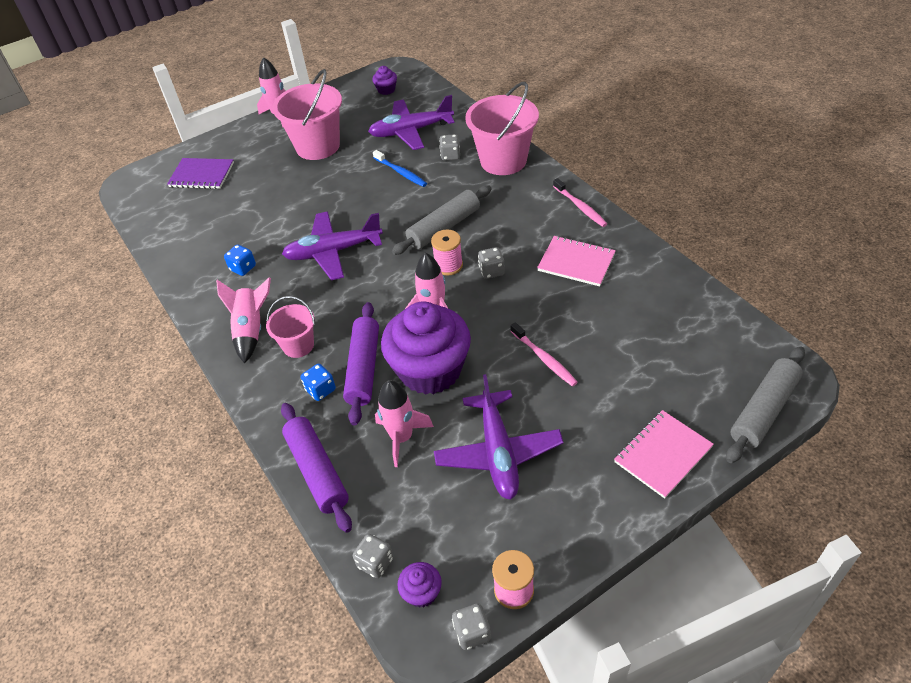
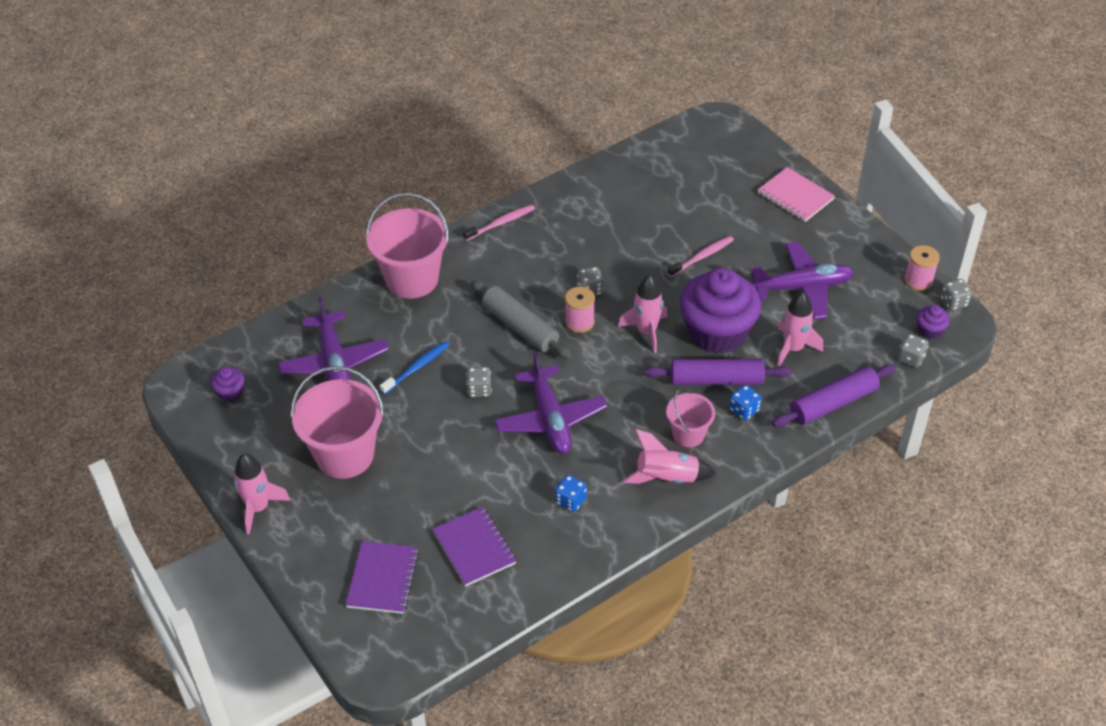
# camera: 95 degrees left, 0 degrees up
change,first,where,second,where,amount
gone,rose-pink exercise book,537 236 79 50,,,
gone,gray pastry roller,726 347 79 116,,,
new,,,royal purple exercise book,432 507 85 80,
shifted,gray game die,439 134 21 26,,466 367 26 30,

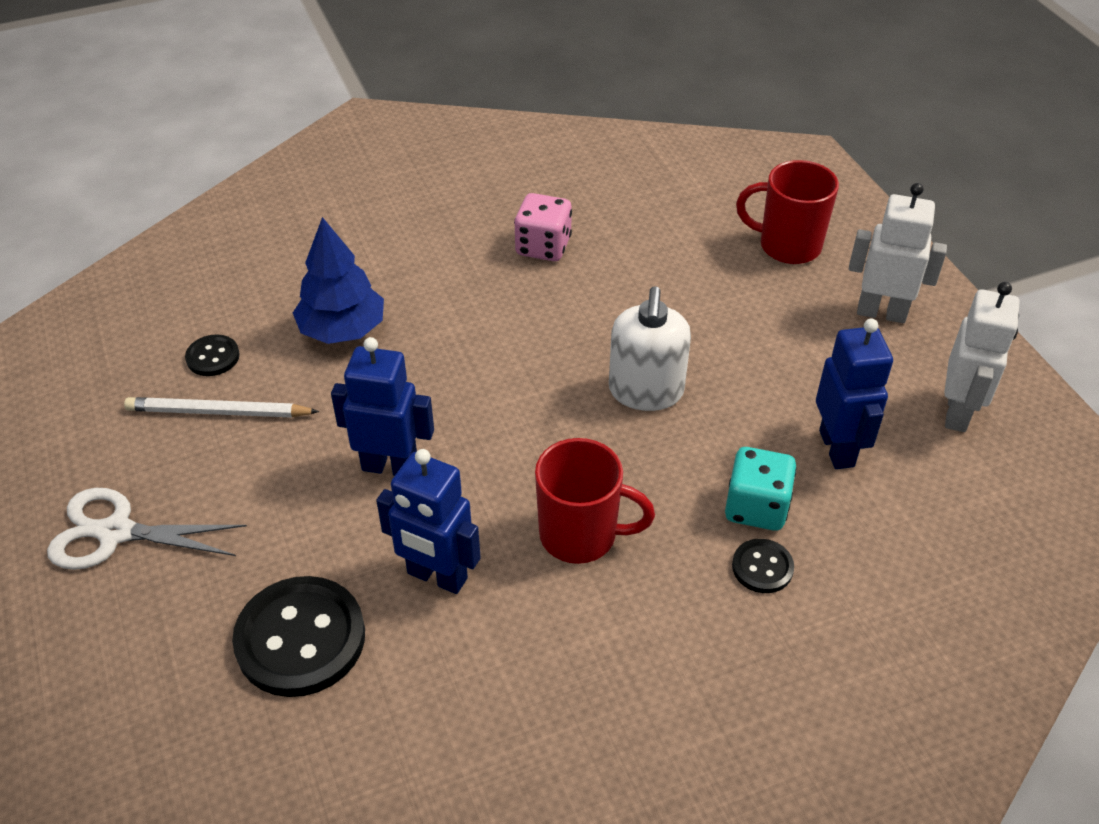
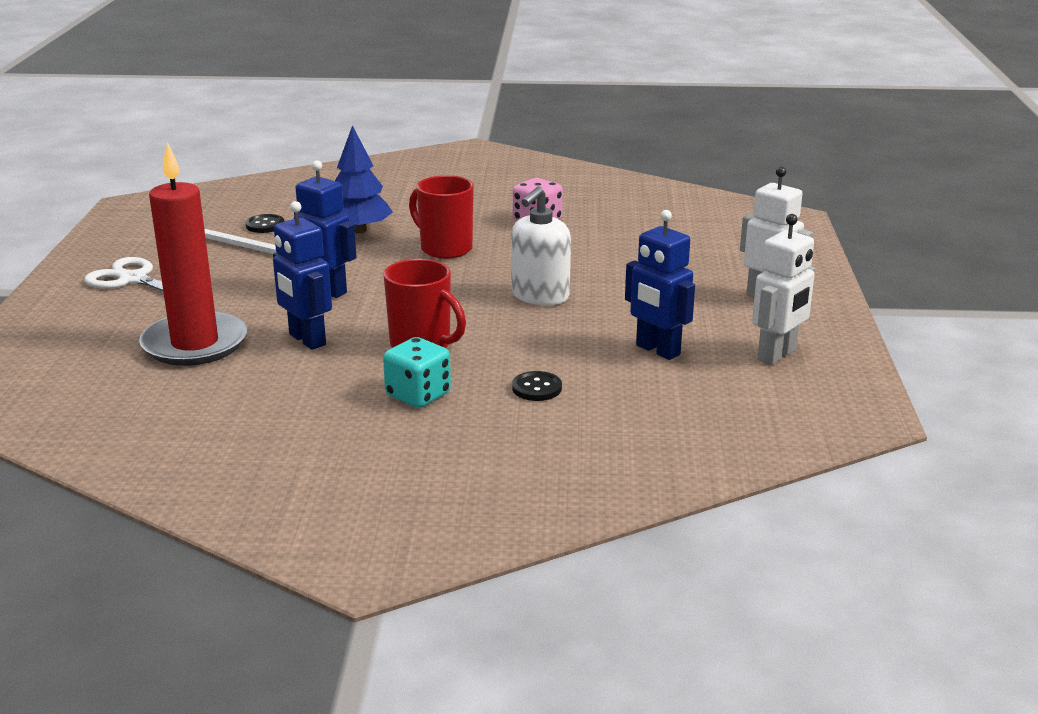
# camera: 25 degrees right, 20 degrees down
change,first,where,second,where,amount
shifted,teal game die,725 447 72 84,,383 337 68 71,
shifted,crimson tea mug,736 160 103 104,,409 175 65 84,
swapped,black shirt button,232 576 133 121,crimson wax candle,139 142 108 224,
rotated,royal blue toy robot,816 319 77 150,,625 210 70 150,120 degrees clockwise

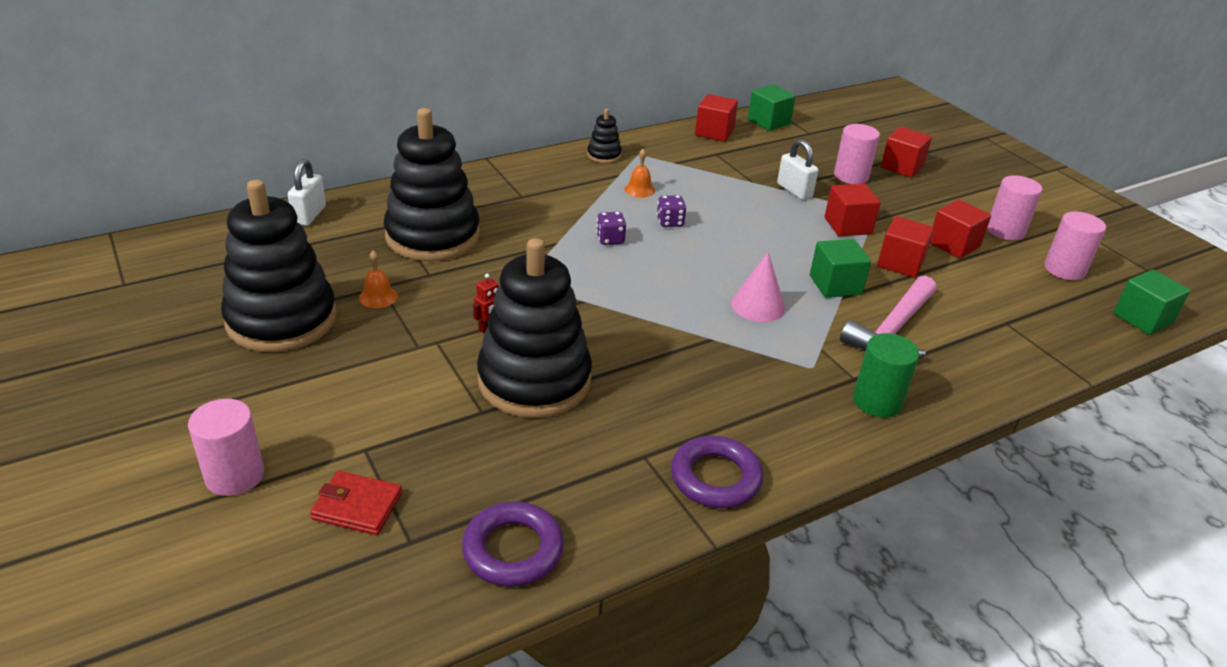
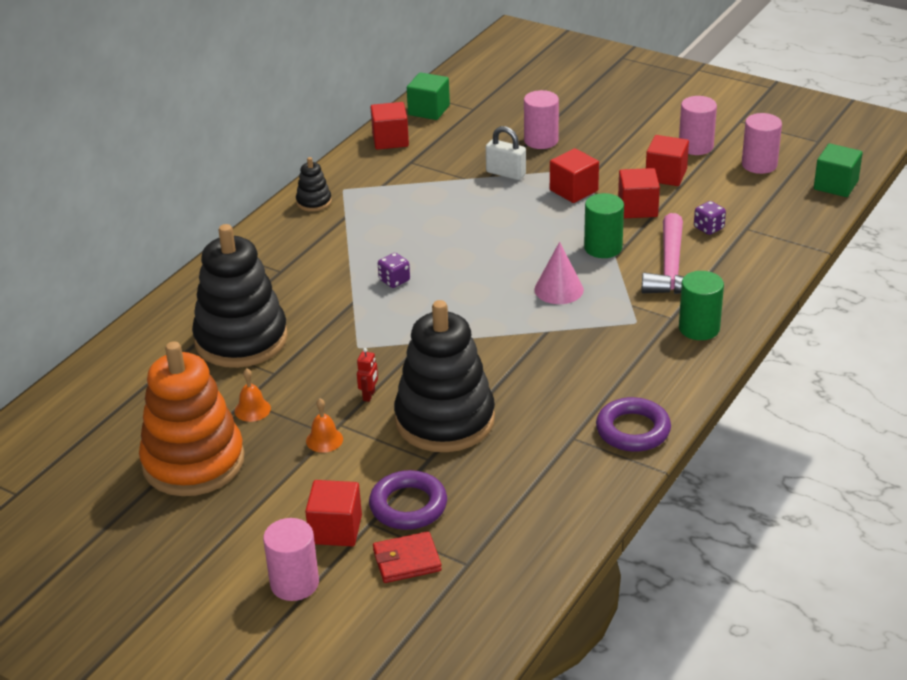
# camera: 25 degrees left, 0 degrees up
change,first,where,second,where,amount
gone,white lock,288 159 38 67,,,
shifted,royal purple ring,462 501 102 86,,369 470 78 60,
shifted,orange-coloured school bell,624 148 31 50,,306 398 37 55,
shifted,royal purple game die,657 195 29 32,,694 201 32 34,
shifted,crimson solid cube,881 127 51 51,,305 480 57 67,
swapped,emerald solid cube,810 239 61 59,emerald cylinder,584 193 40 65,
repainted,black stacking rings,221 180 116 172,orange-coloured stacking rings,139 341 106 155,

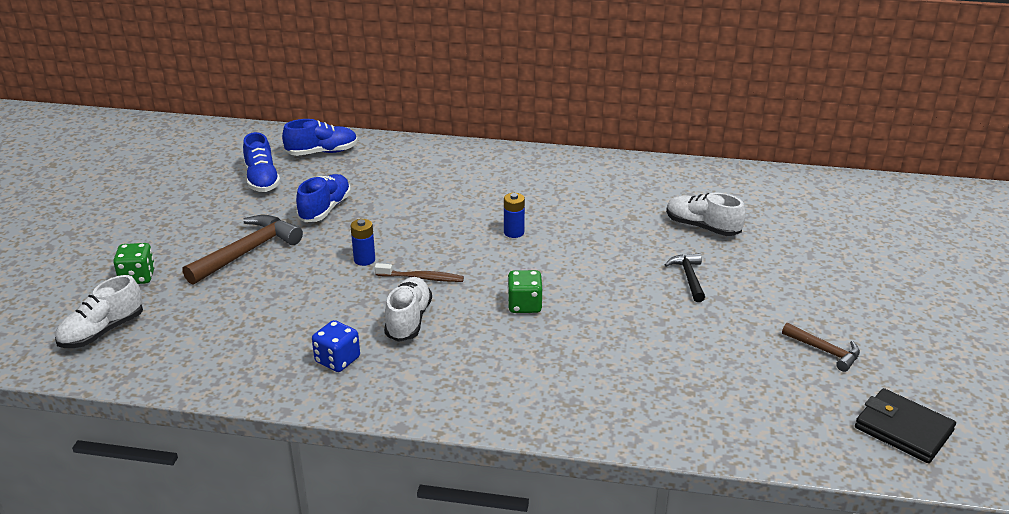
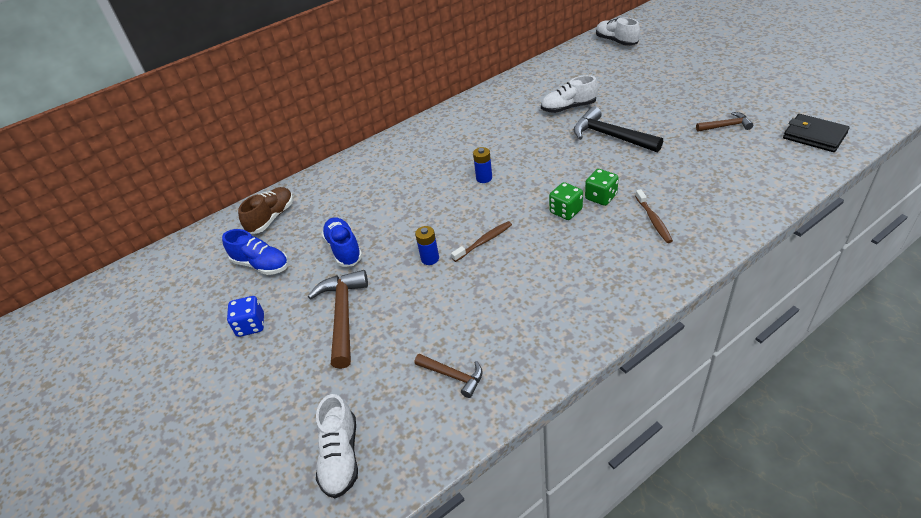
# camera: 40 degrees left, 10 degrees up
change,first,where,second,where,amount
new,,,russet hammer,414 354 69 44,
new,,,russet dental brush,635 189 38 54,
shifted,emerald game die,113 243 42 41,,585 169 34 37,
shifted,royal blue game die,312 320 48 52,,227 296 37 41,
shifted,white shoe,384 277 48 65,,596 17 44 29,
repainted,royal blue shoe,282 119 76 37,russet shoe,238 187 55 47,
rotated,black billfold,855 388 101 75,,783 114 67 38,45 degrees clockwise
scaled,black hammer,665 253 40 49,,573 106 90 46,x1.76

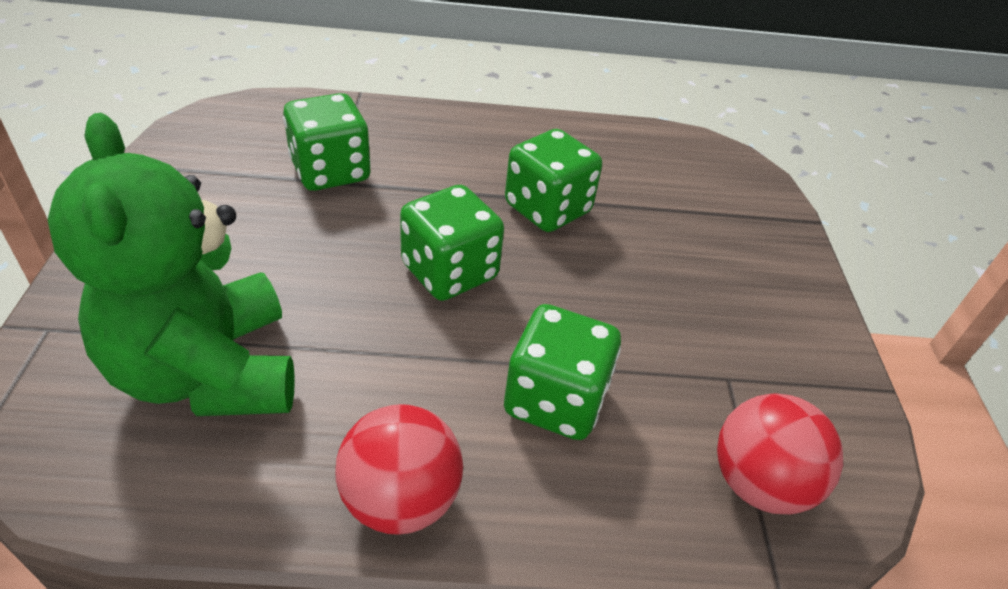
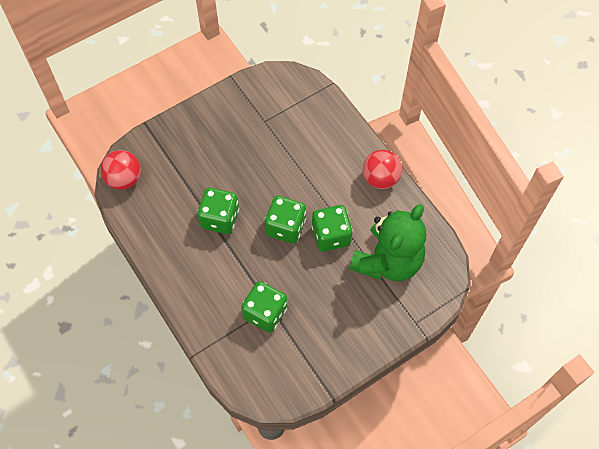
# camera: 120 degrees left, 20 degrees up
change,first,where,second,where,amount
shifted,emerald game die,504 304 117 136,,312 205 41 47,
shifted,crimson play ball,717 393 126 121,,101 150 40 40,

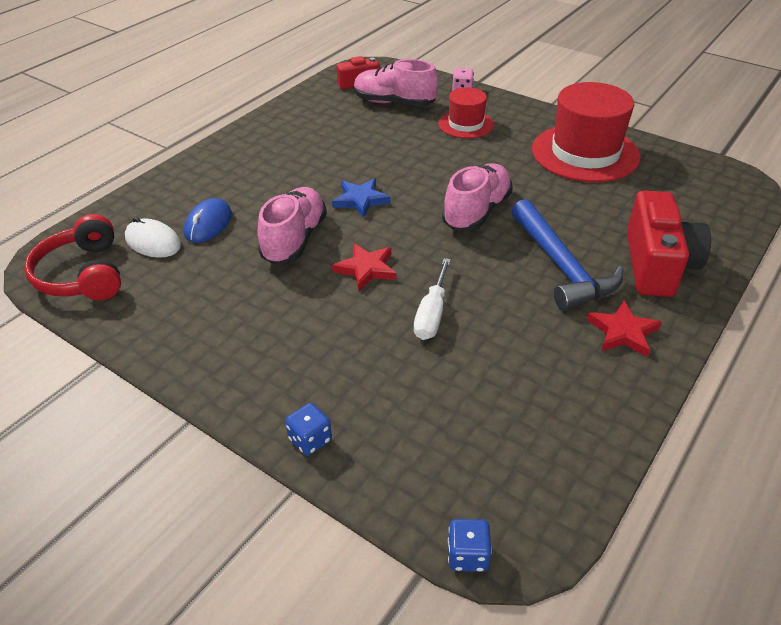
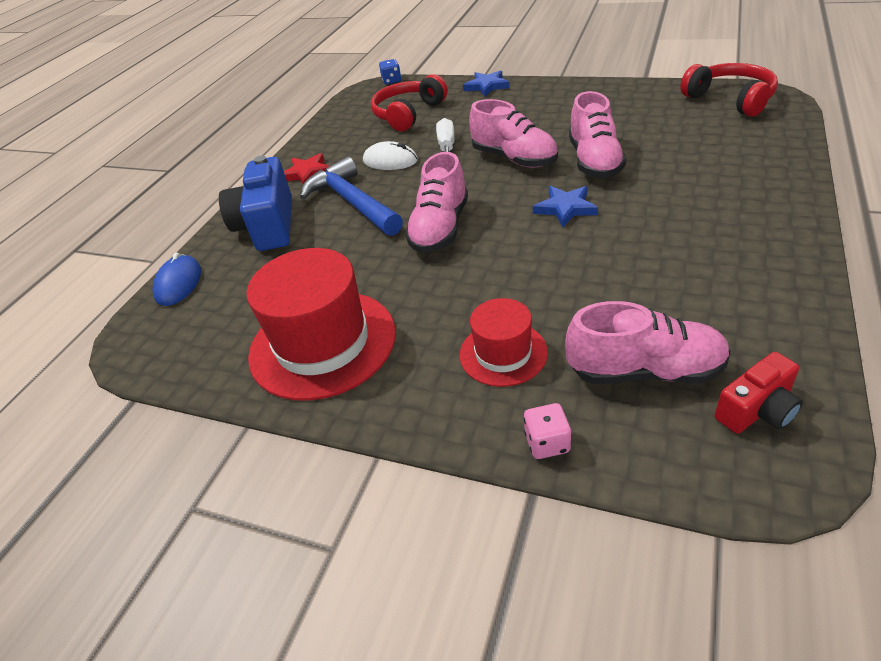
# camera: 170 degrees right, 0 degrees up
change,first,where,second,where,amount
new,,,crimson headphones,371 74 77 57,
shifted,white PC mouse,125 217 56 41,,363 141 55 29,
shifted,royal blue PC mouse,184 198 48 45,,153 252 48 54,
swapped,royal blue game die,285 403 47 53,royal blue five-pointed star,463 70 47 27,
swapped,crimson five-pointed star,332 243 64 48,rose-pink shoe,469 99 89 69,
repainted,crimson photo camera,627 190 84 107,royal blue photo camera,219 155 73 96,

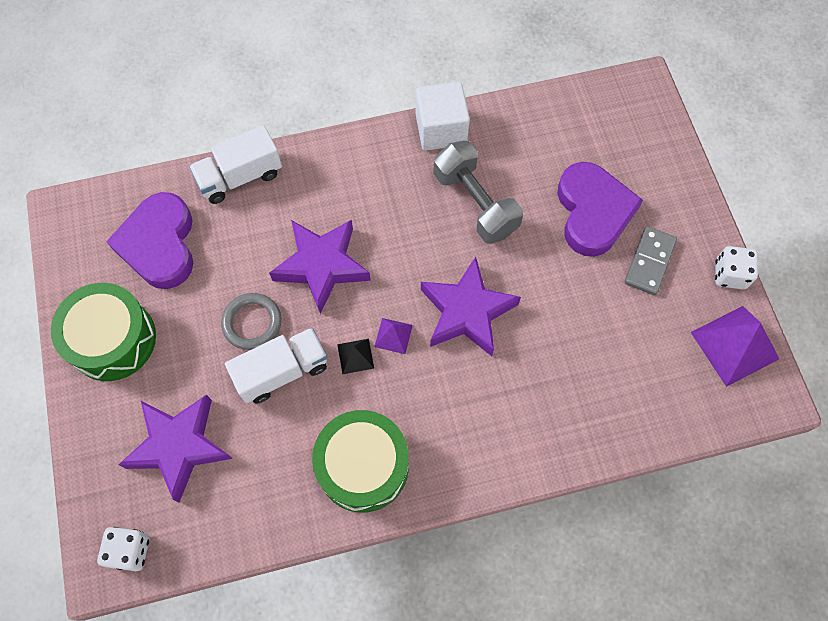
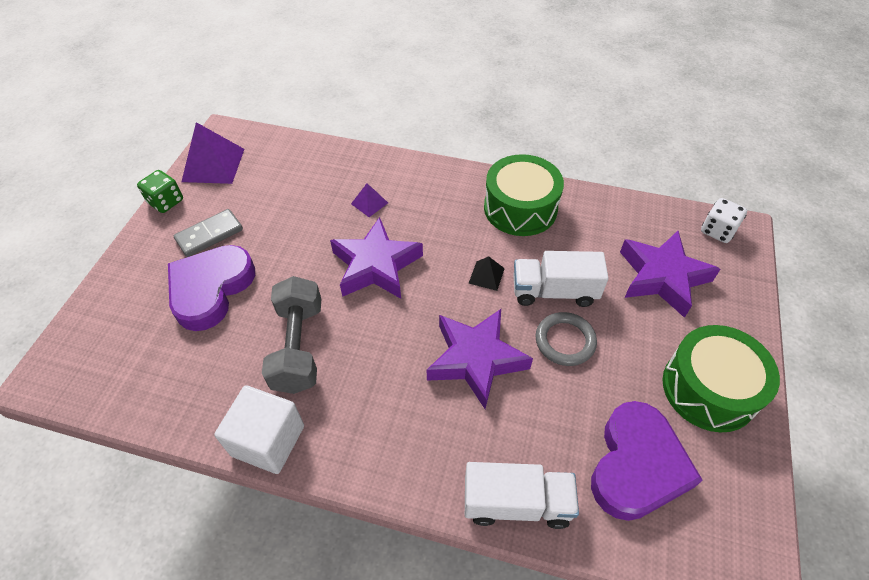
# camera: 150 degrees left, 15 degrees down
change,first,where,second,where,amount
shifted,royal purple pyramid,374 318 39 36,,351 183 37 34,
repainted,white game die,715 246 43 44,emerald game die,137 170 46 43,

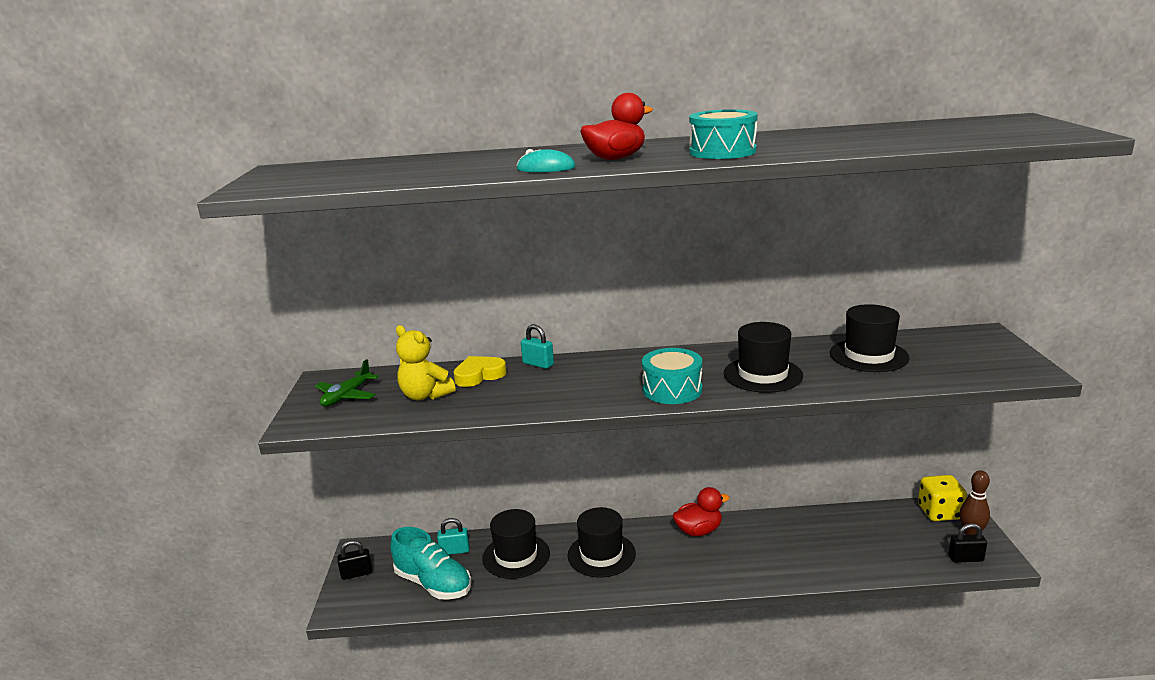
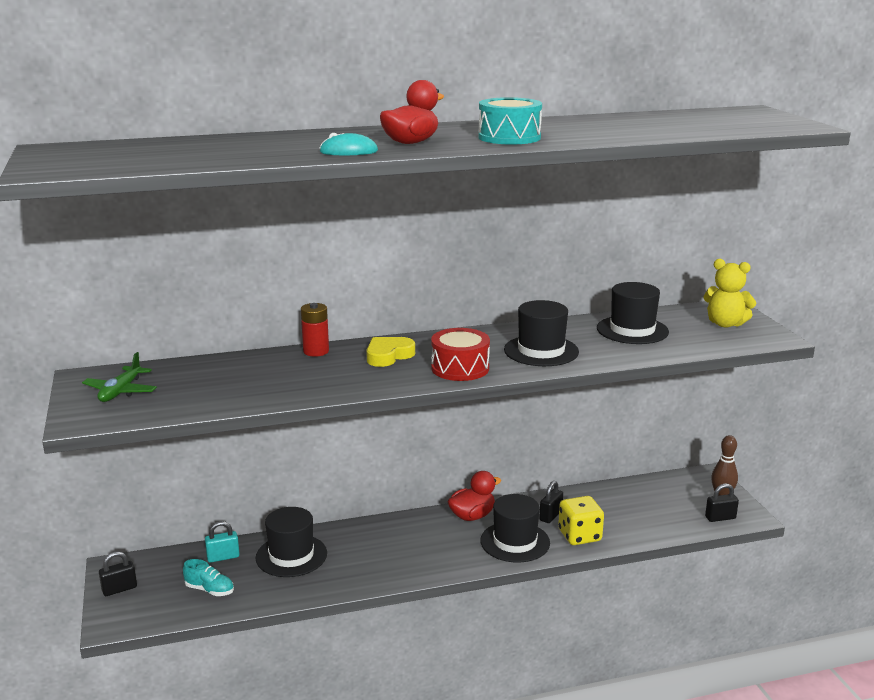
# camera: 15 degrees left, 0 degrees up
change,first,where,second,where,amount
new,,,black lock,539 481 24 42,
shifted,yellow teddy bear,396 325 59 75,,703 259 54 69,
shifted,yellow heart,453 356 54 31,,366 337 49 30,
shifted,black top hat,568 507 68 70,,480 494 70 69,
shifted,yellow game die,918 475 49 46,,558 496 46 49,
swapped,teal lock,521 324 33 45,crimson battery,301 303 28 54,
repainted,teal snare drum,642 348 60 56,crimson snare drum,431 328 59 53,
scaled,teal shoe,390 527 81 73,,183 559 51 37,x0.54

